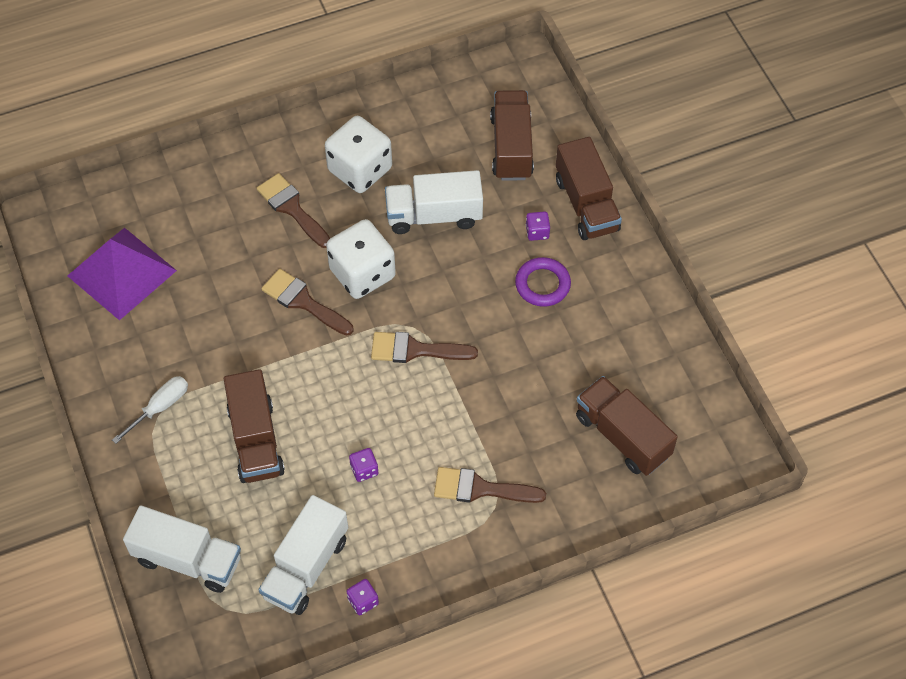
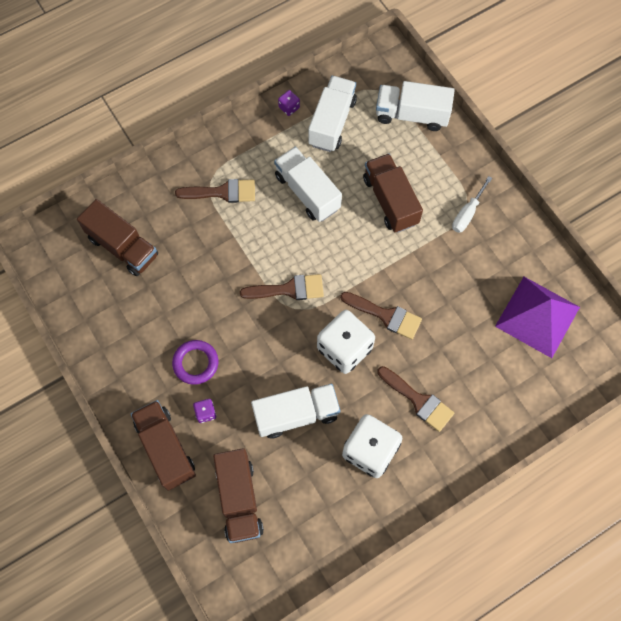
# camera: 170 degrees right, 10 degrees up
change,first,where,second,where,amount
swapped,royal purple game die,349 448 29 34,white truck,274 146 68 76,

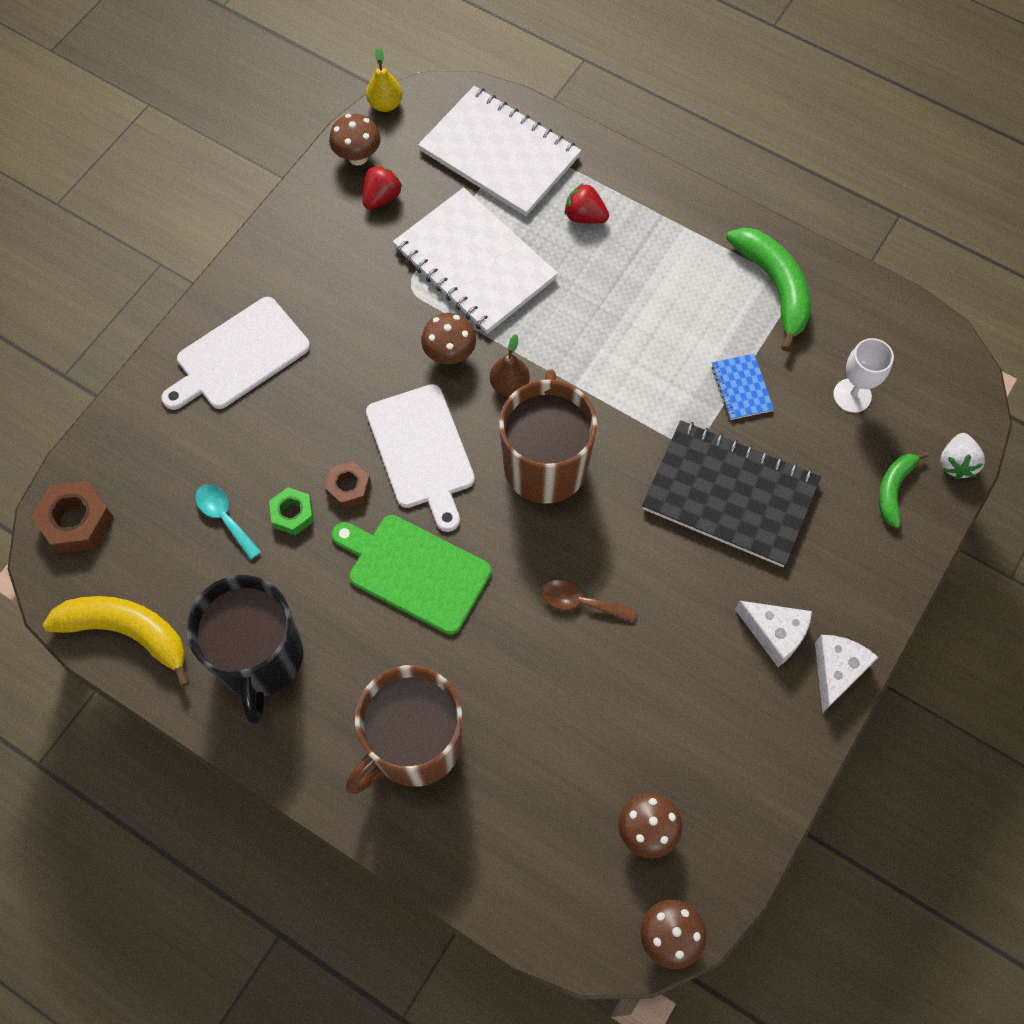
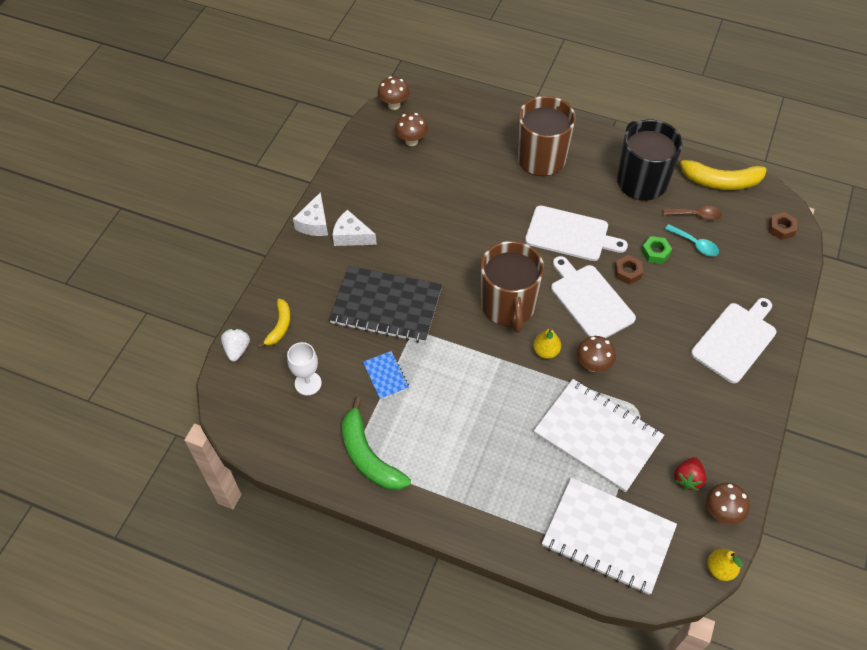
# camera: 170 degrees right, 10 degrees down
change,first,where,second,where,amount
gone,crimson berry,565 183 44 41,,,
shifted,russet tablespoon,541 580 96 42,,663 206 59 14,
repainted,emerald chopping board,332 515 160 120,white chopping board,525 205 103 56,
repainted,russet pear,490 334 40 62,yellow pear,533 328 28 31,
repainted,emerald banana fruit,879 452 49 76,yellow banana fruit,257 299 34 49,
scaled,russet hex nut,32 481 82 72,,769 212 28 28,x0.63

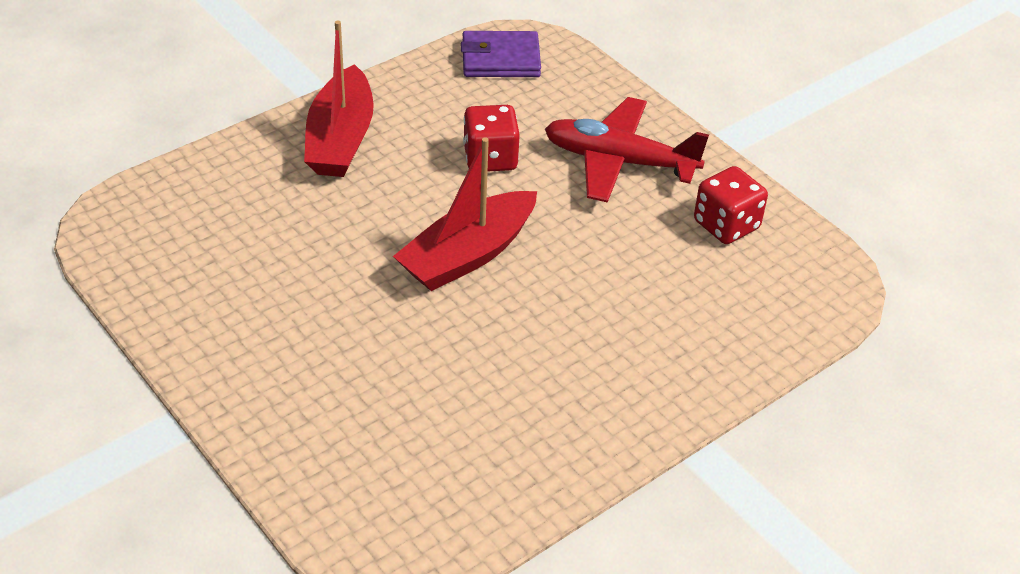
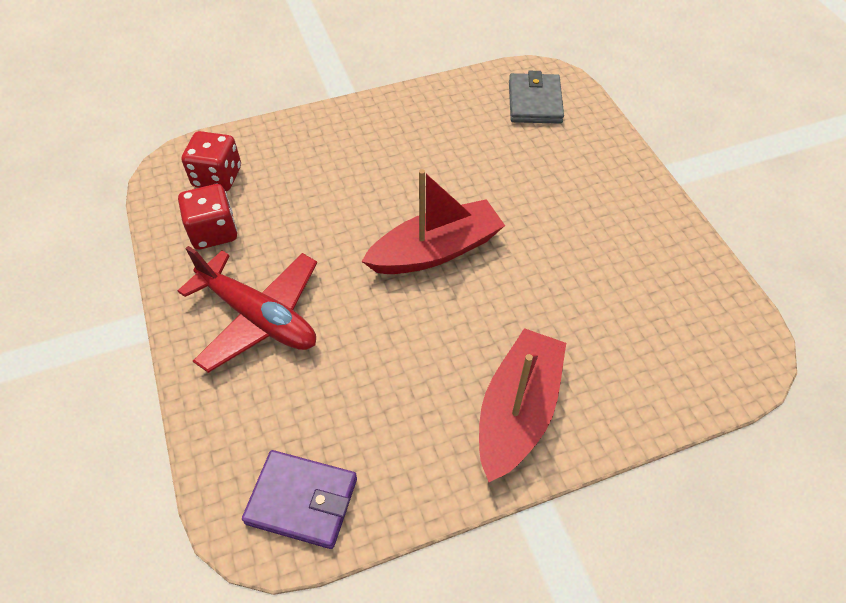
# camera: 160 degrees left, 10 degrees up
change,first,where,second,where,amount
new,,,gray billfold,509 71 55 53,
shifted,crimson game die,463 105 57 67,,182 131 59 60,

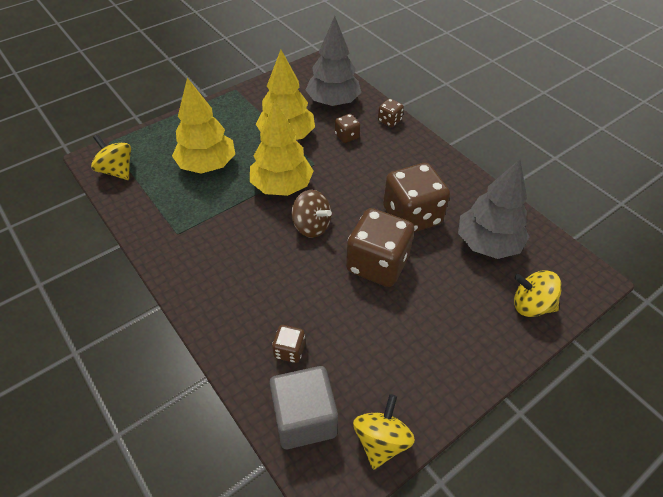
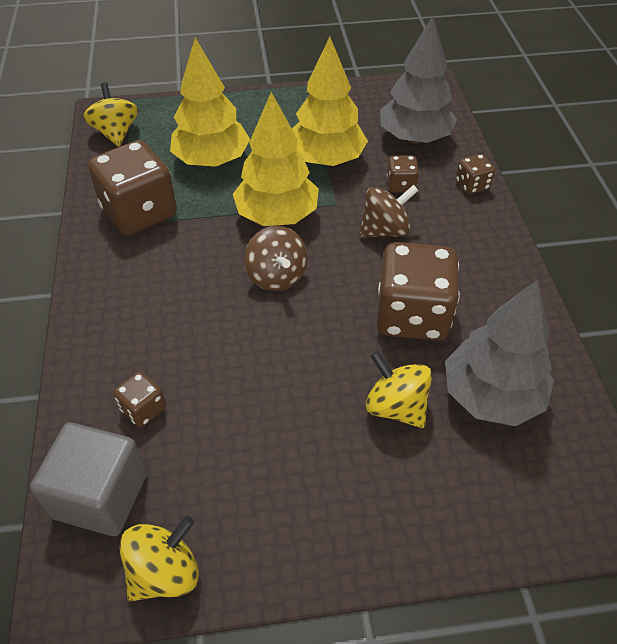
# camera: 30 degrees right, 0 degrees up
change,first,where,second,where,amount
new,,,russet whirligig,359 185 60 53,
shifted,russet game die,346 208 68 79,,88 140 89 95,
shifted,yellow whirligig,514 270 48 47,,366 351 66 77,

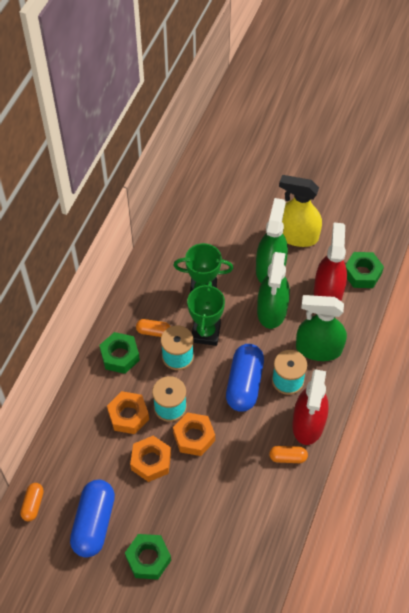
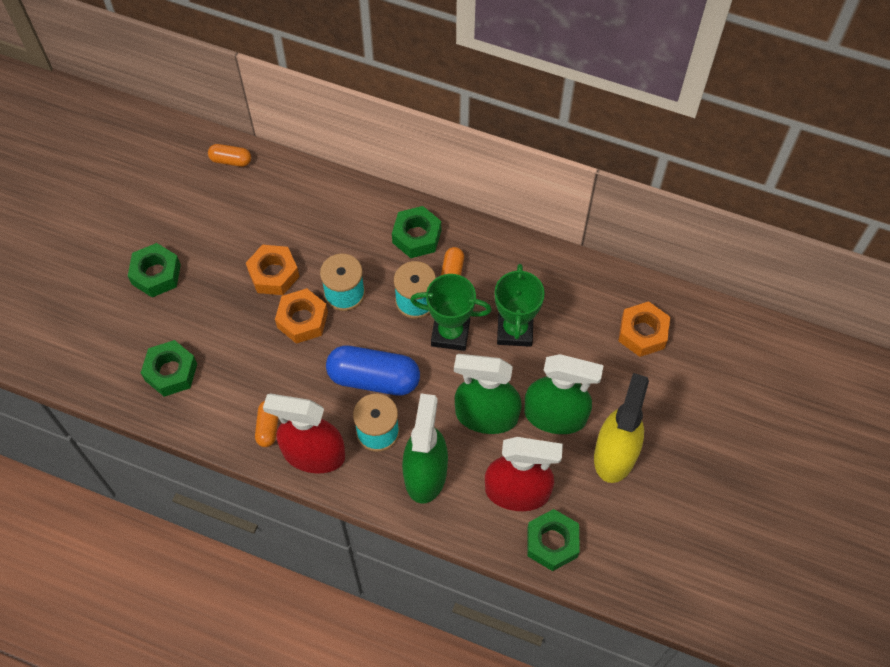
# camera: 90 degrees right, 5 degrees up
change,first,where,second,where,amount
gone,royal blue pill shape,70 480 45 78,,,
new,,,emerald hex nut,141 340 56 57,
shifted,orange-coloured hex nut,107 391 42 43,,619 301 51 56,

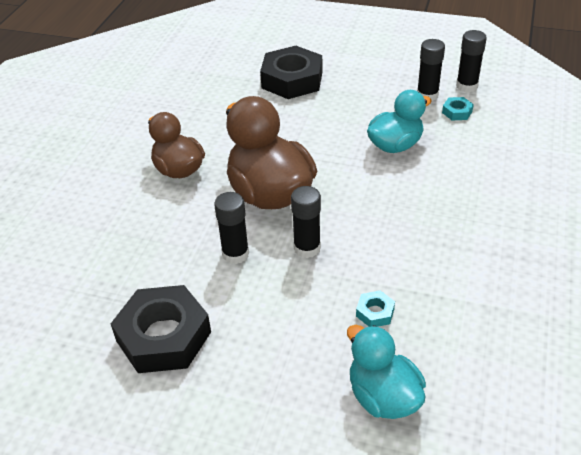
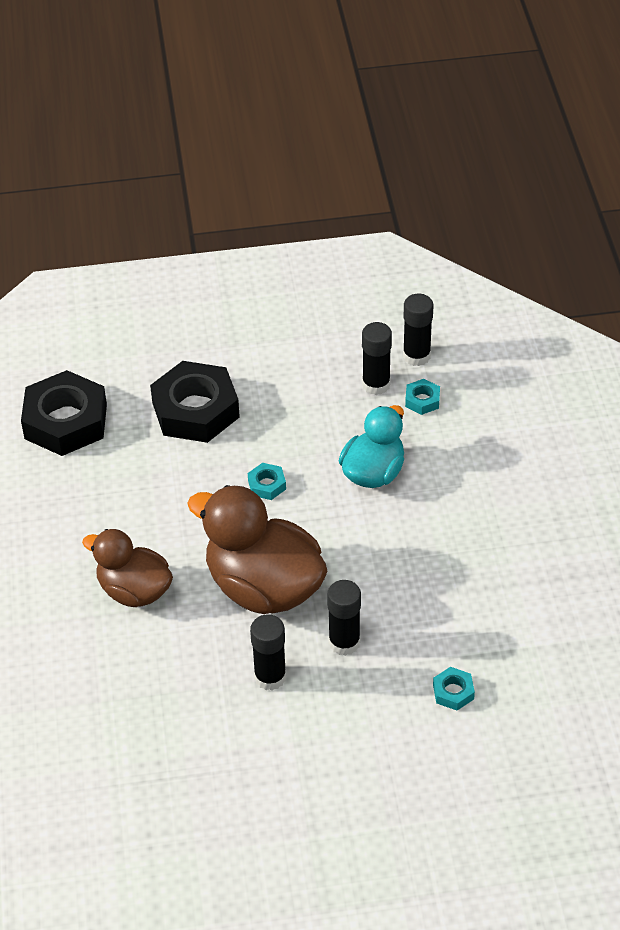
# camera: 25 degrees left, 5 degrees up
change,first,where,second,where,amount
gone,teal duck,347 325 79 94,,,
new,,,teal hex nut,248 463 38 37,
shifted,black hex nut,111 285 100 88,,21 370 86 86,

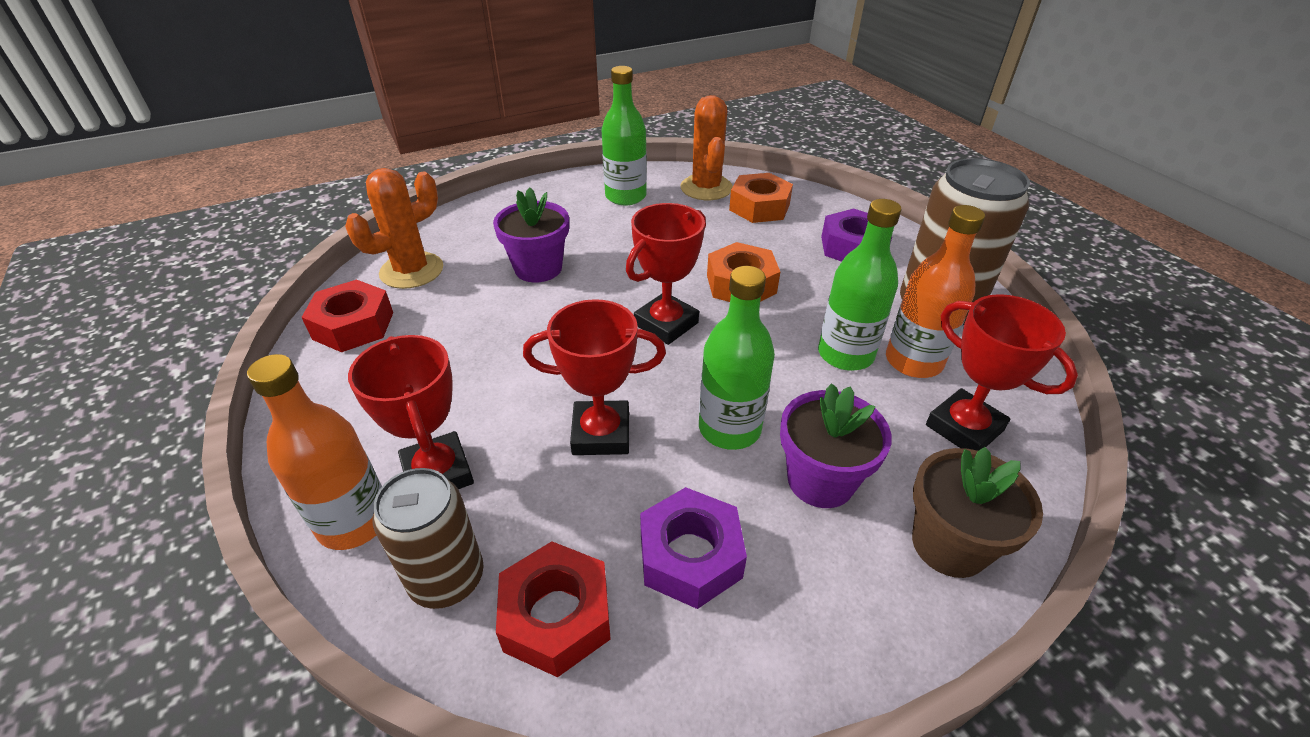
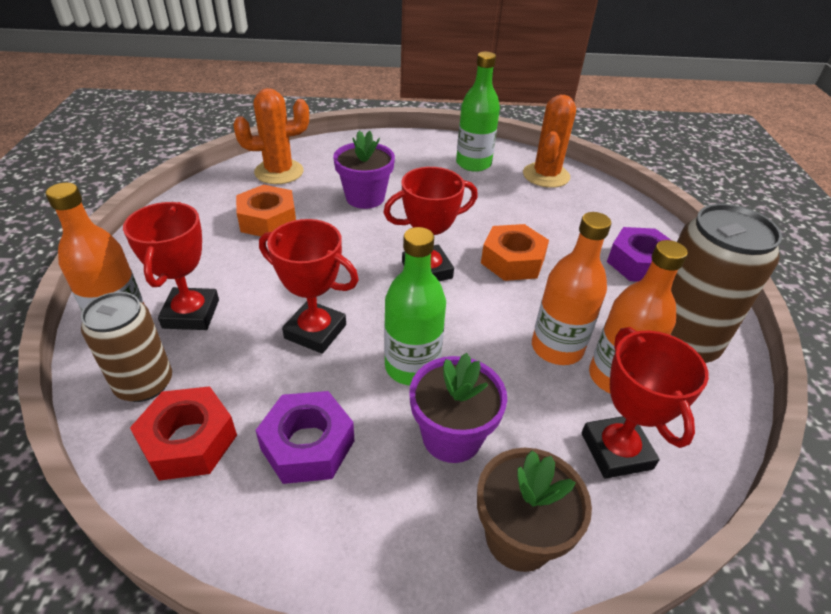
# camera: 25 degrees right, 0 degrees up
change,first,where,second,where,amount
gone,crimson hex nut,302 279 91 73,,,
shifted,orange-coloured hex nut,729 173 64 50,,236 185 60 52,
repainted,emerald flask,818 199 84 172,orange-coloured flask,532 212 79 153,

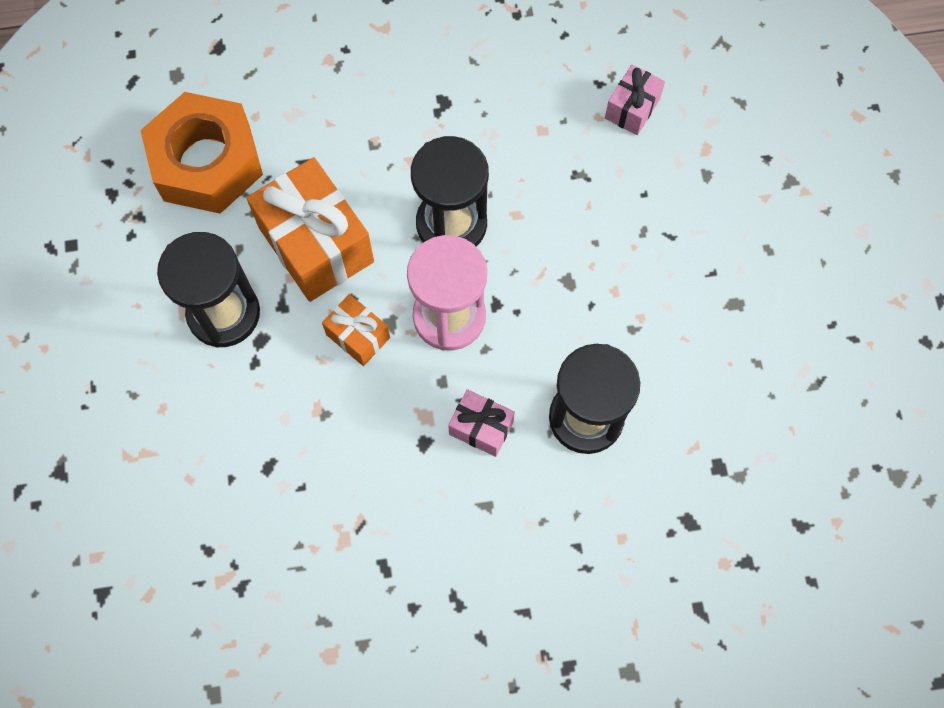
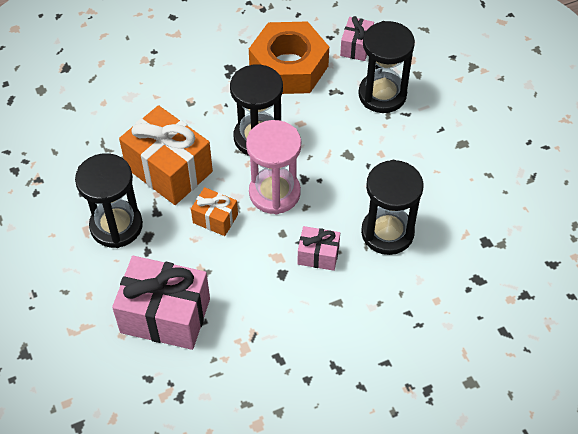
# camera: 15 degrees left, 15 degrees down
change,first,where,second,where,amount
new,,,rose-pink gift,112 256 98 94,
new,,,black sand timer,358 21 57 92,
shifted,orange-coloured hex nut,140 92 123 122,,249 21 80 73,

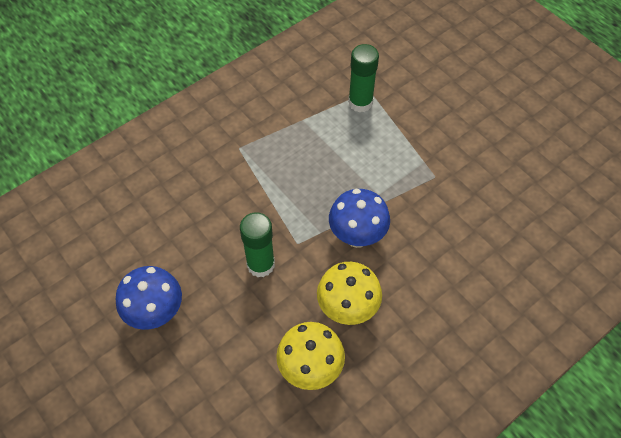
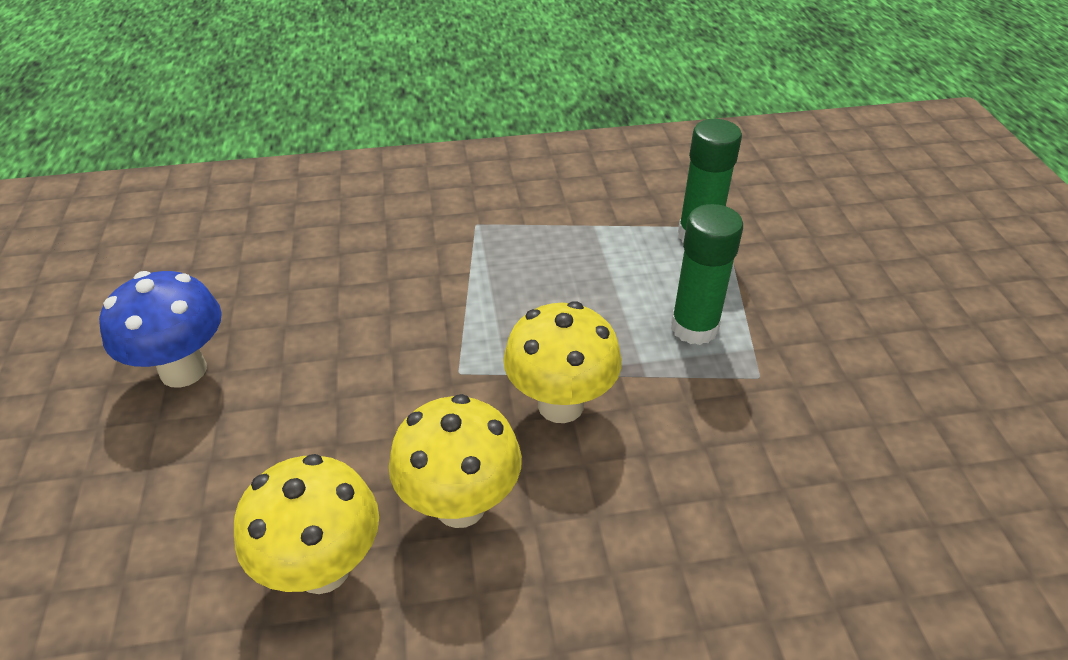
# camera: 30 degrees right, 15 degrees down
change,first,where,second,where,amount
shifted,emerald stick of glue,240 212 35 65,,671 204 72 141,
repainted,royal blue fungus,329 189 61 59,yellow fungus,503 301 119 122,

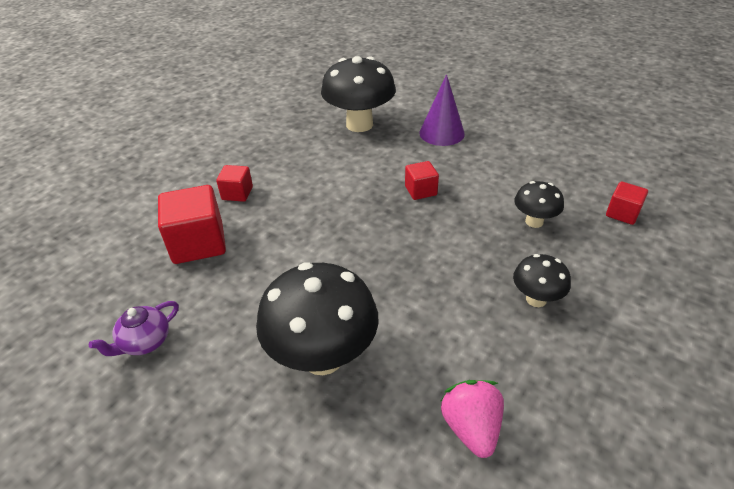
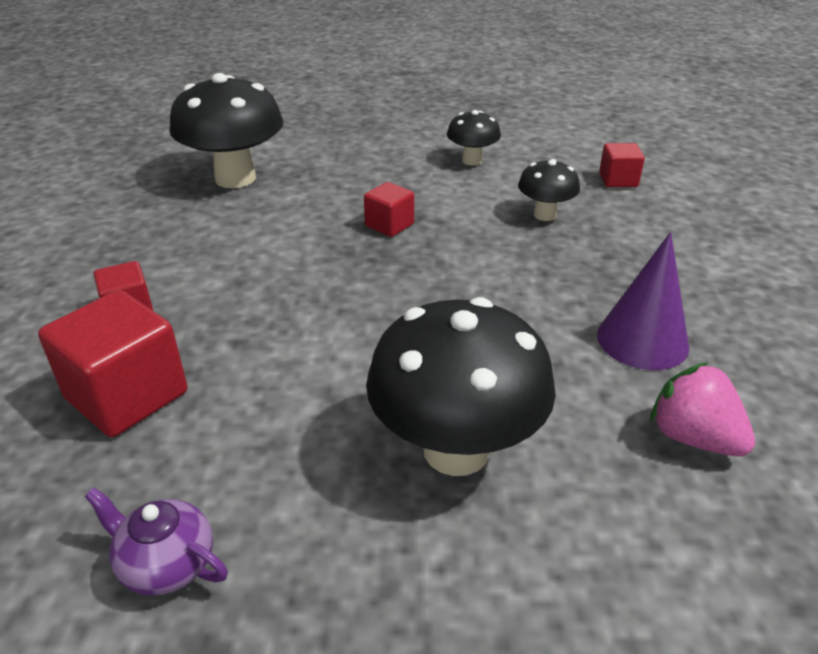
# camera: 35 degrees left, 5 degrees down
change,first,where,second,where,amount
shifted,royal purple solid cone,419 74 46 72,,597 232 93 138,
shifted,black fungus,513 254 58 53,,447 110 54 56,
rotated,royal purple teapot,89 301 90 55,,85 487 143 109,105 degrees clockwise

